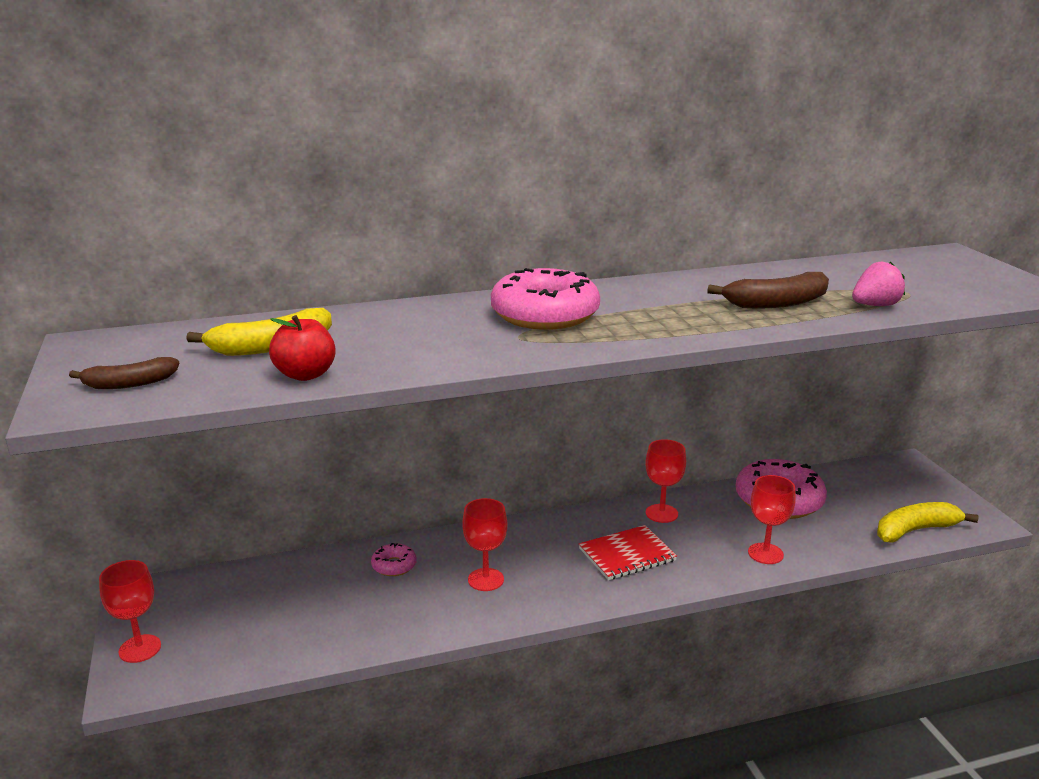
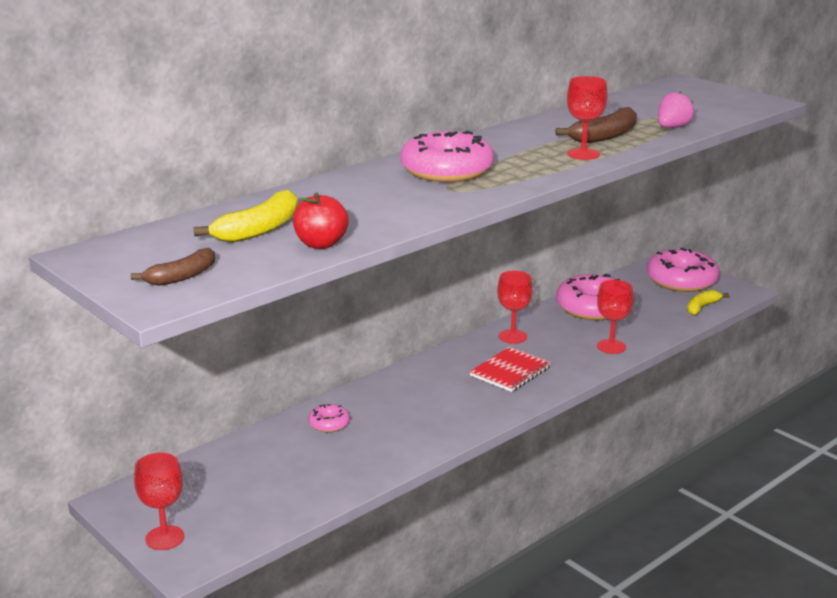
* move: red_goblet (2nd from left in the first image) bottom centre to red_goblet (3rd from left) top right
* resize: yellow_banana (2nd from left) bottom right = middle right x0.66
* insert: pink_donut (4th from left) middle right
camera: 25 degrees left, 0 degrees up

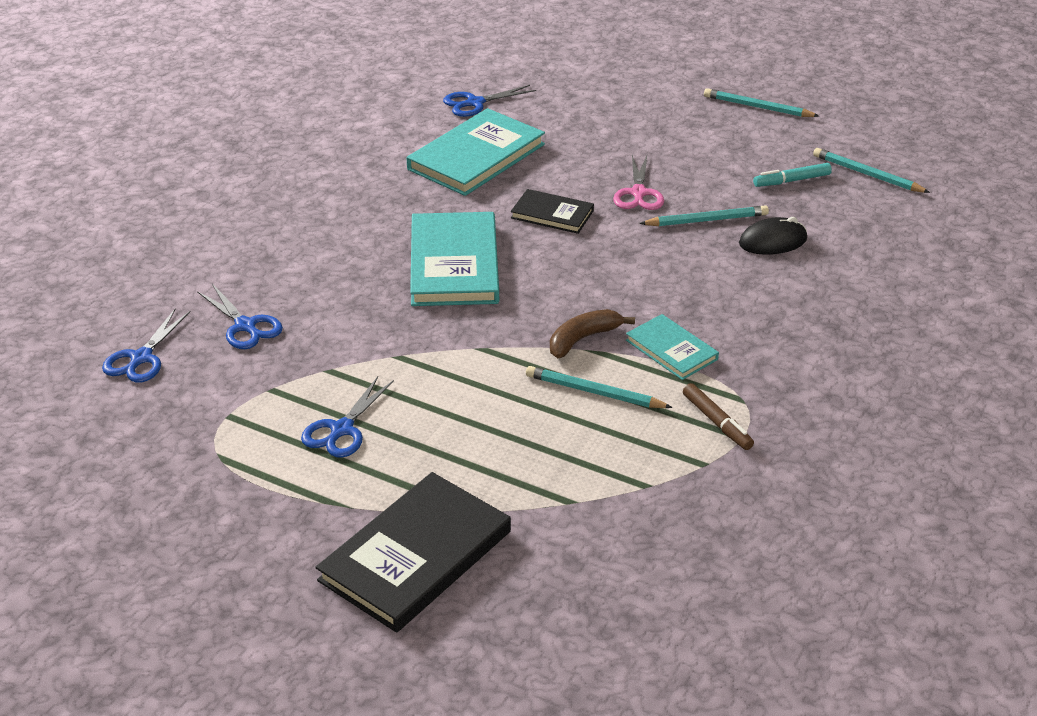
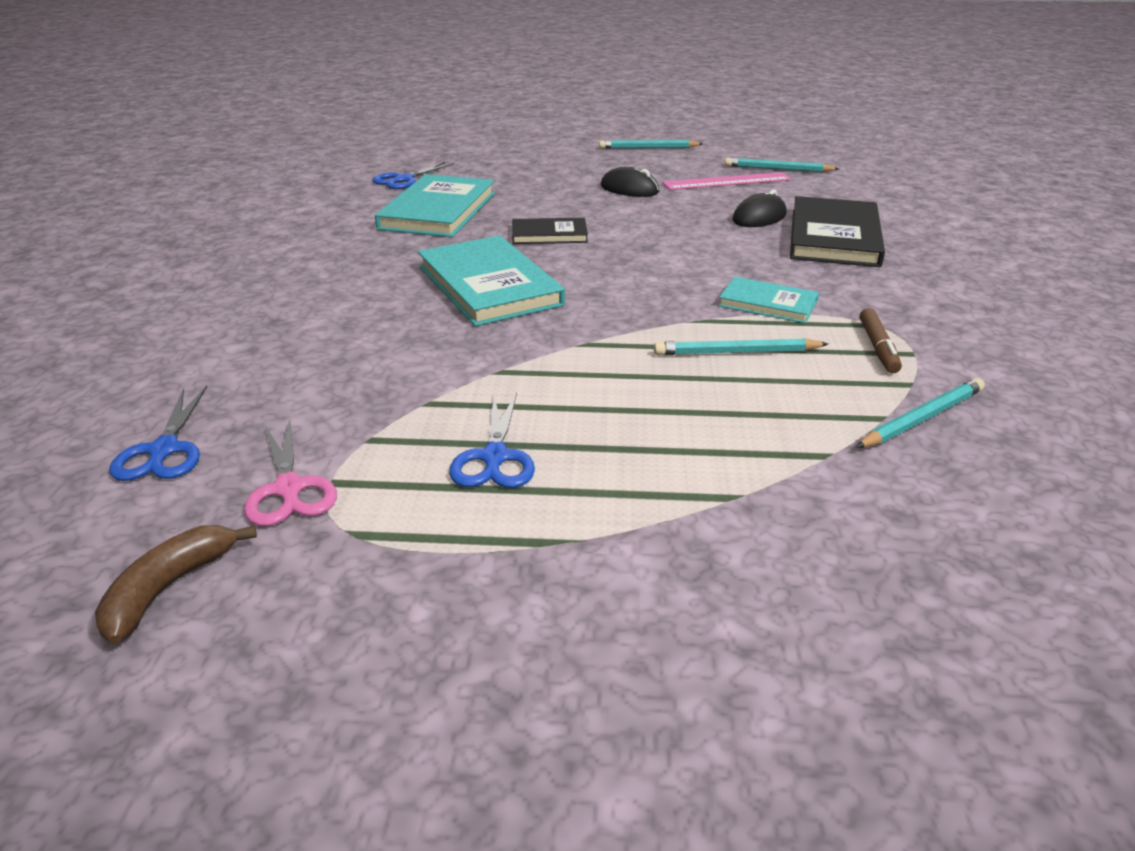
* move: pink_scissors top centre to middle left
* replace: turquoise_marker top right to pink_ruler top centre
* move: turquoise_pencil (2nd from left in the first image) top right to turquoise_pencil (4th from left) middle right
* delete: blue_scissors (2nd from left) middle left
* move: brown_banana centre to bottom left
* rotate: brown_marker middle right = middle right 60 degrees clockwise
* move: black_book (1st from left in the first image) bottom centre to black_book (2nd from left) top right
* insert: black_mouse (1st from left) top centre
camera: 25 degrees left, 5 degrees down

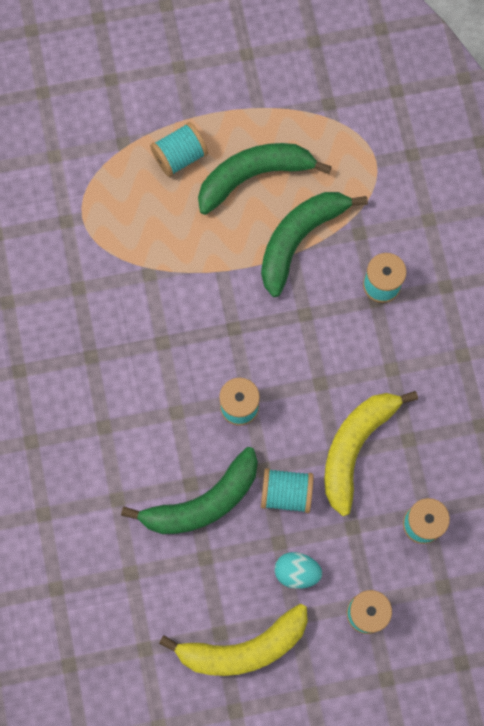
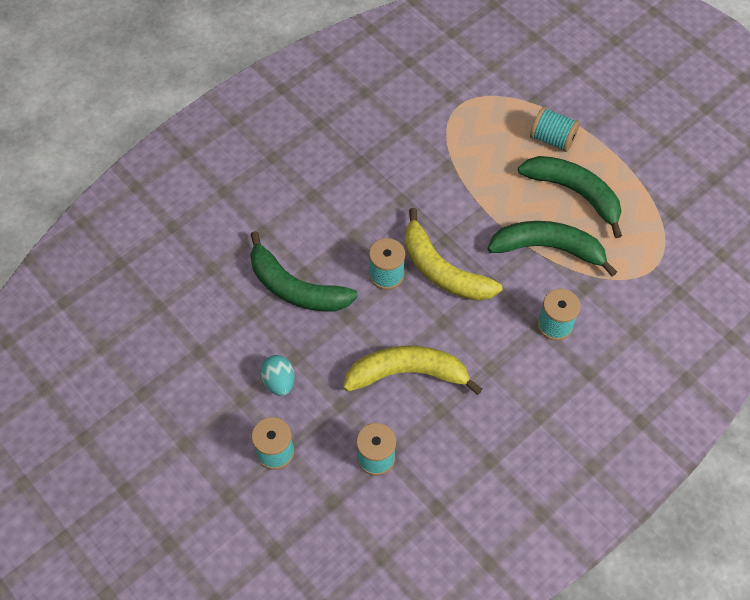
* delete: turquoise_spool (3rd from left) bottom centre
* move: yellow_banana (1st from left in the first image) bottom centre to yellow_banana (2nd from left) centre
camera: 60 degrees right, 15 degrees down

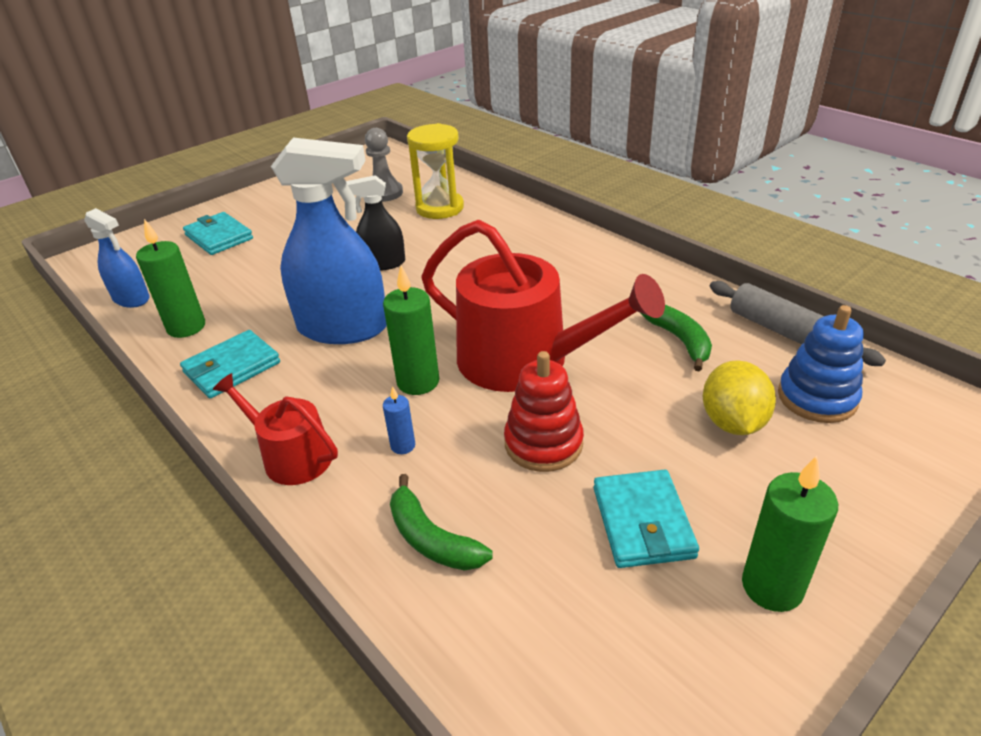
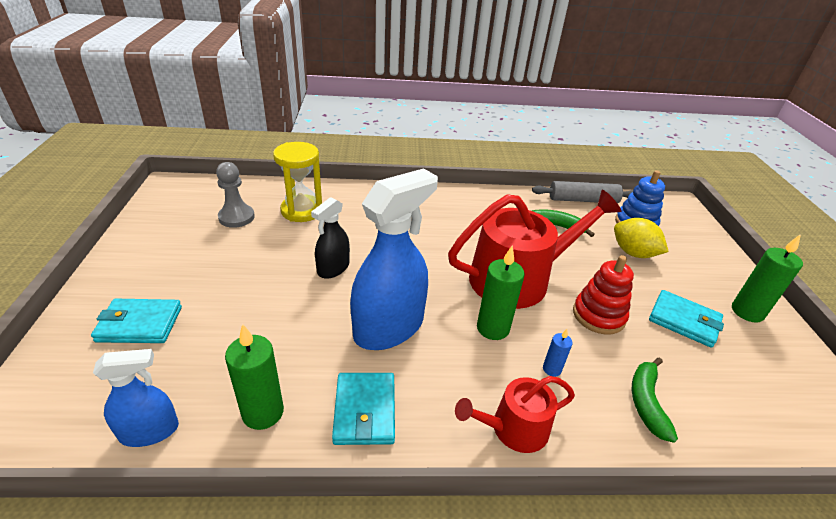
* rotate: green_banana (1st from left in the first image) bottom centre = bottom right 105 degrees clockwise
camera: 55 degrees left, 0 degrees up

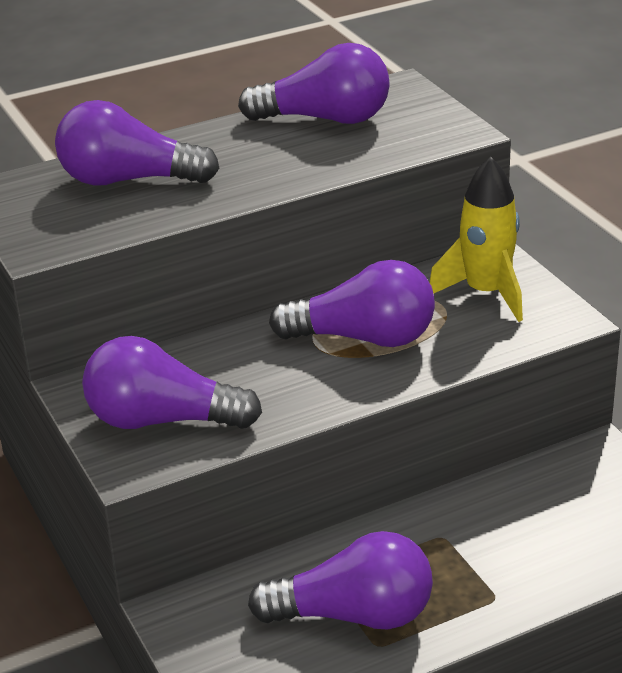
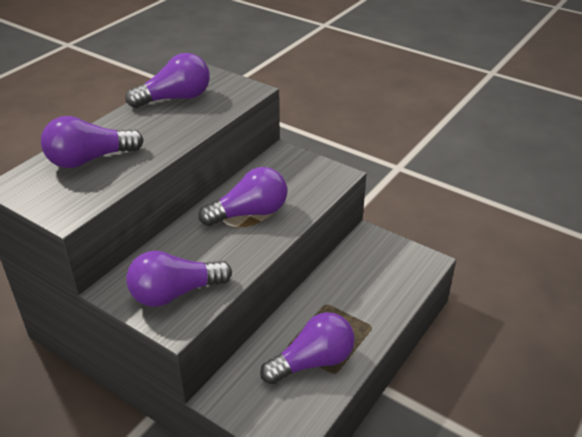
* delete: yellow_rocket middle right
camera: 30 degrees left, 5 degrees up

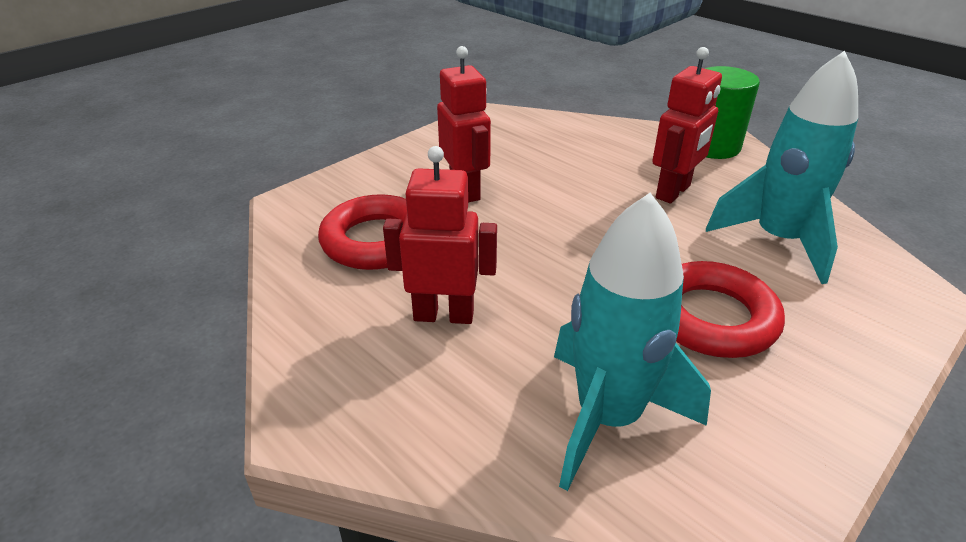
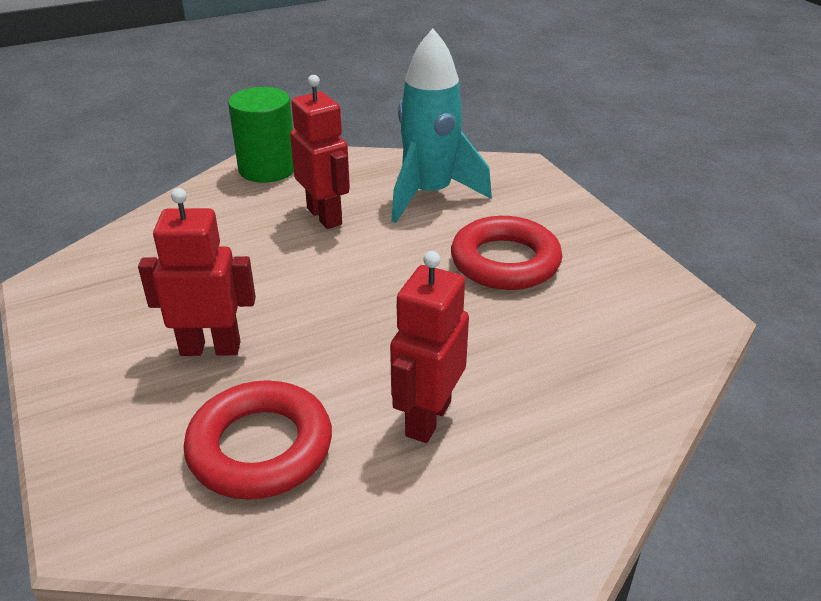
* delete: turquoise_rocket (1st from left) centre
camera: 70 degrees left, 0 degrees up

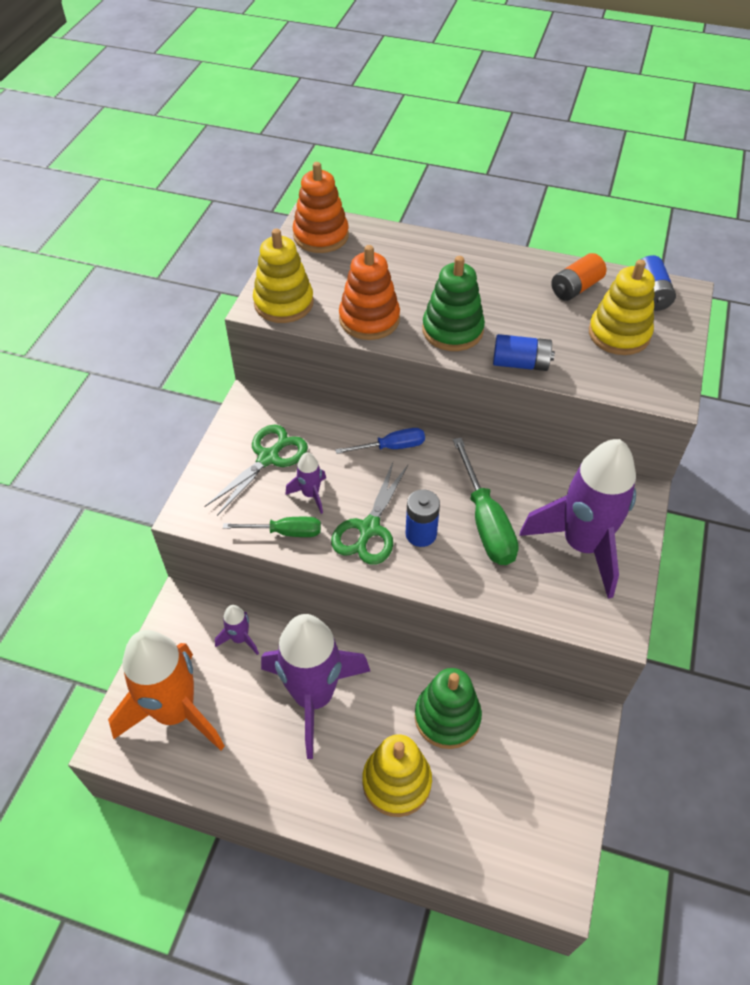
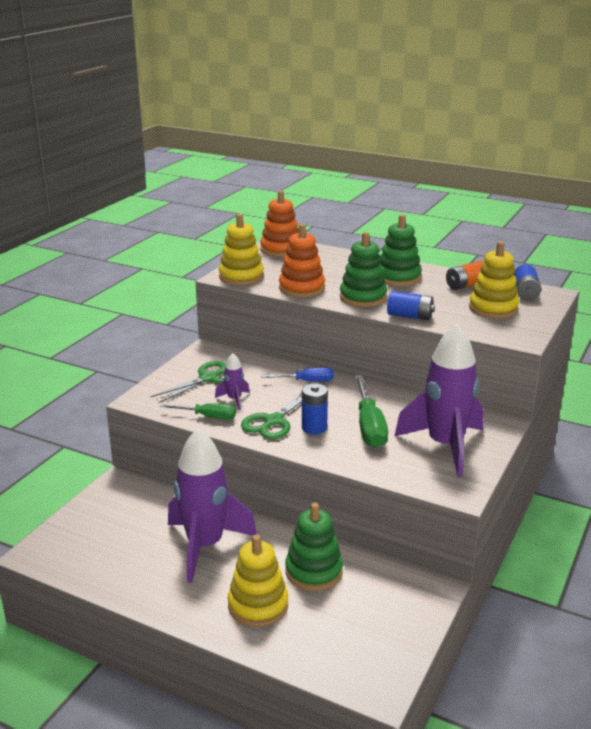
* delete: purple_rocket (1st from left) middle left
* delete: orange_rocket bottom left
* insert: green_stacking_toy (3rd from left) middle right
camera: 10 degrees right, 25 degrees down

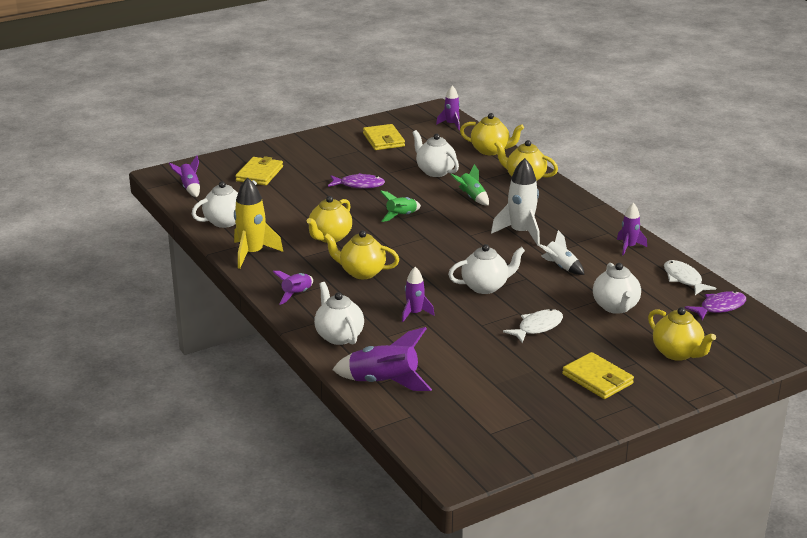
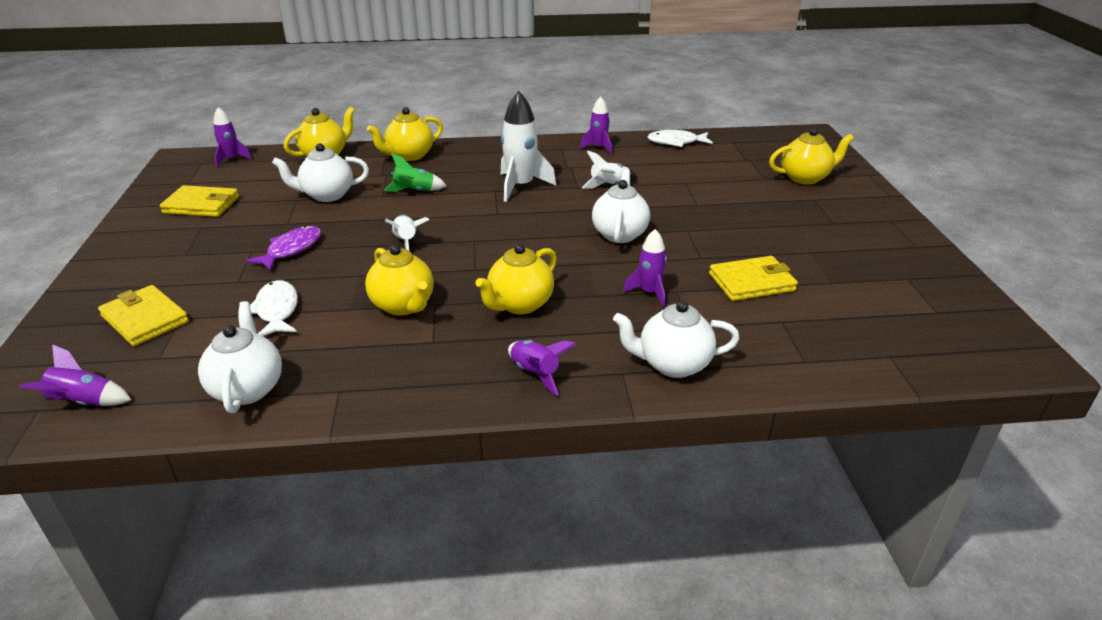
* delete: yellow_rocket middle left
* recolor: green_rocket (1st from left) centre to white_rocket (1st from left) centre
* delete: white_teapot (5th from left) middle right
* delete: purple_fish (2nd from left) middle right
* move: white_fish (1st from left) centre to middle left
* delete: purple_rocket (3rd from left) bottom centre
* move: yellow_wallet (3rd from left) bottom right to middle right
camera: 65 degrees left, 5 degrees up

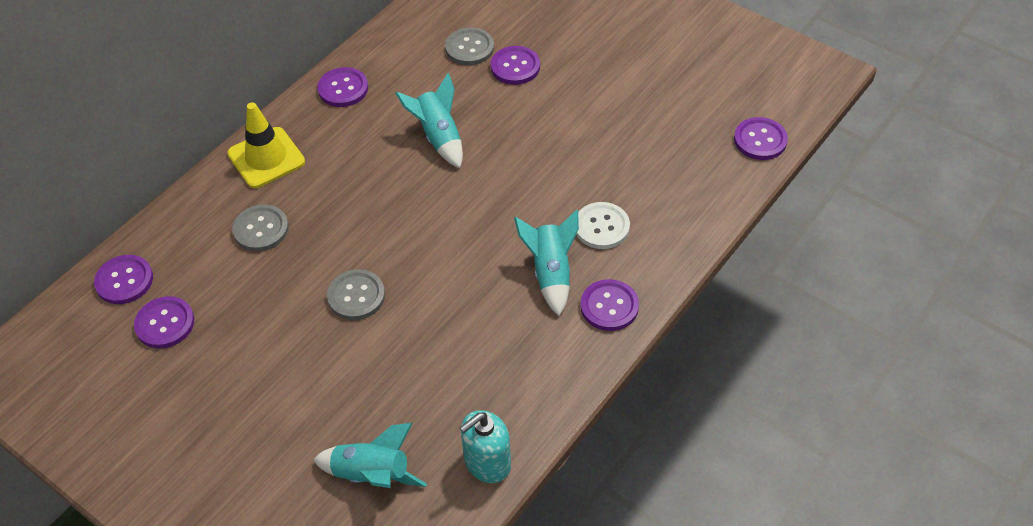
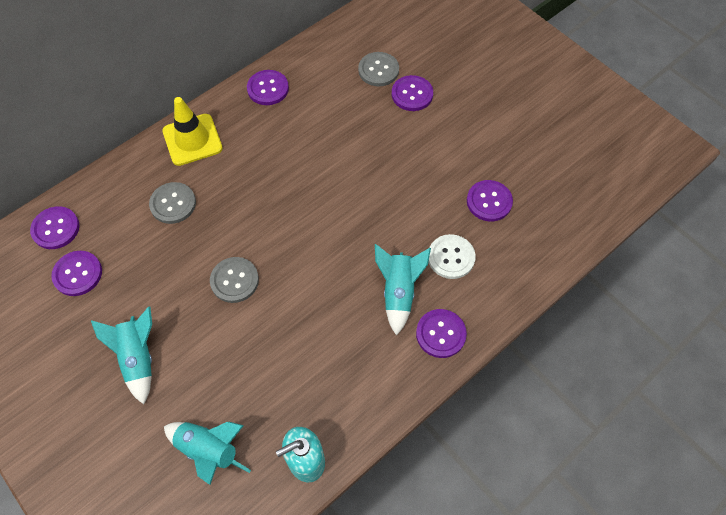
* move: turquoise_rocket (2nd from left in the first image) top centre to turquoise_rocket (1st from left) bottom left
* move: purple_button (6th from left) top right to middle right
camera: 10 degrees right, 10 degrees up

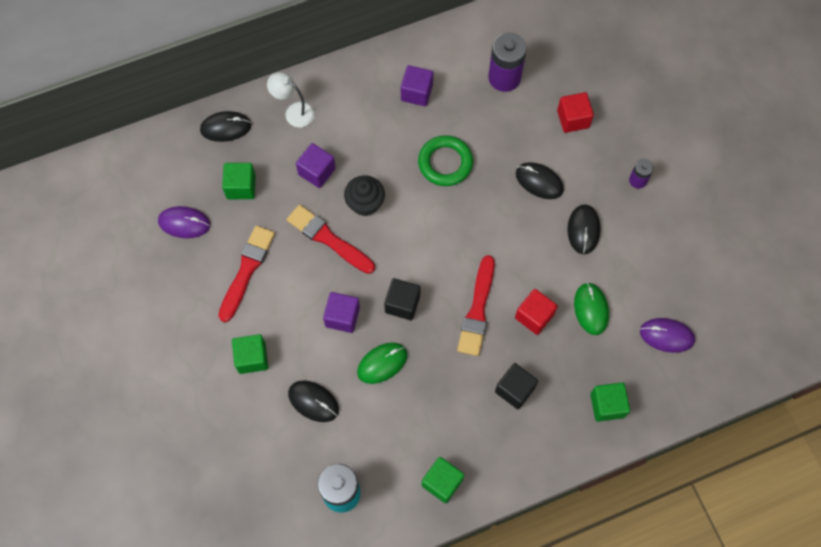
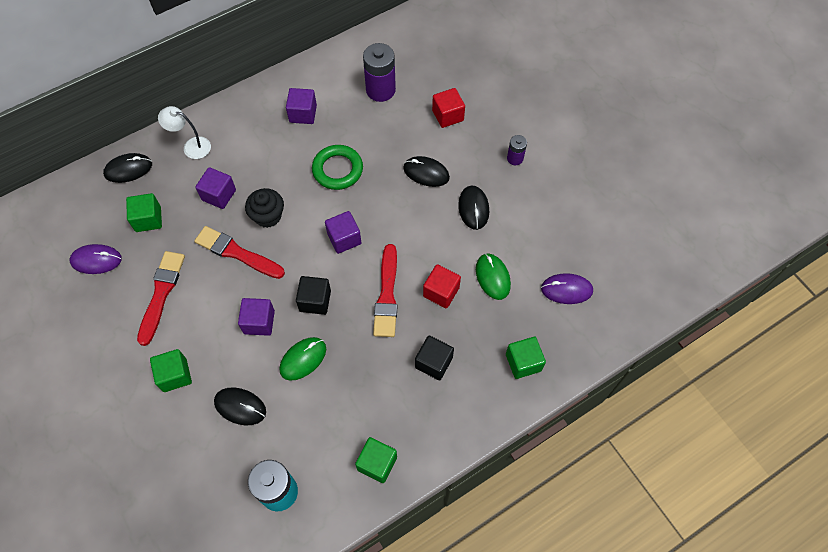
* insert: purple_cube (4th from left) centre
camera: 10 degrees left, 5 degrees down

